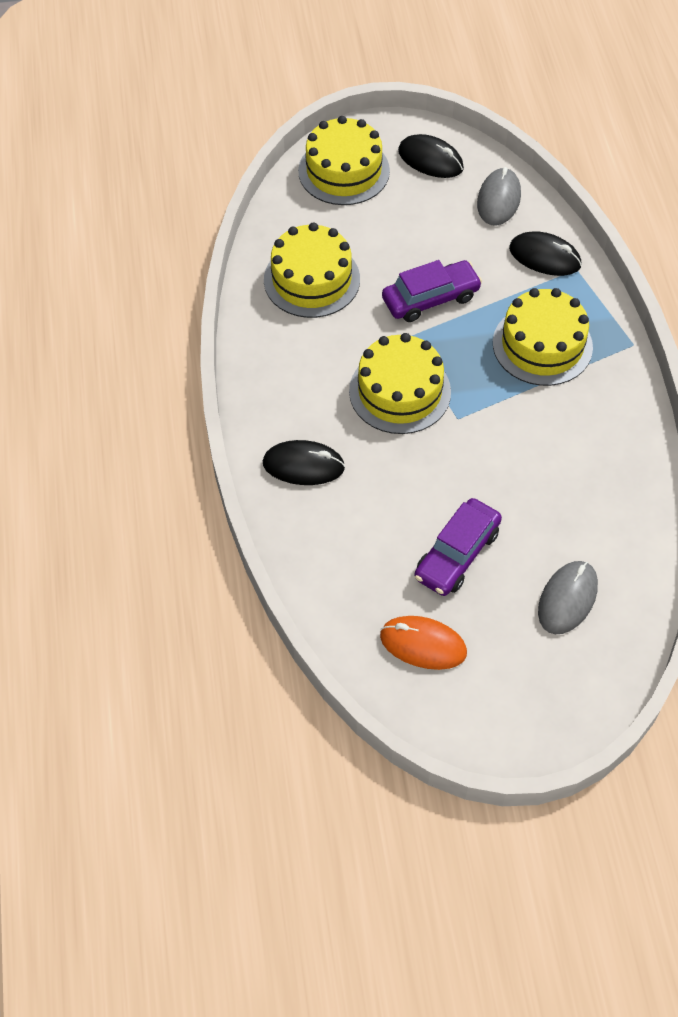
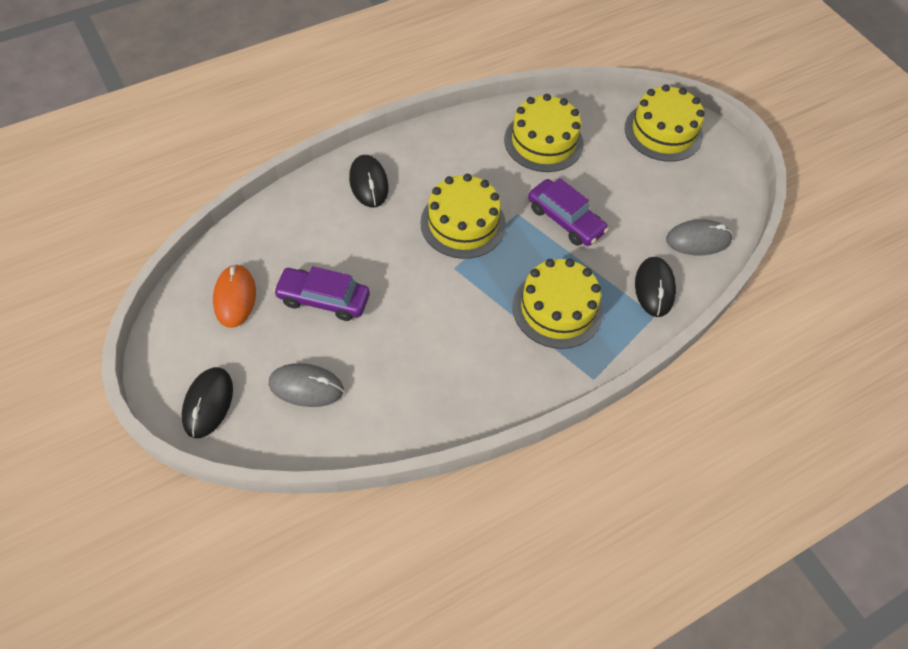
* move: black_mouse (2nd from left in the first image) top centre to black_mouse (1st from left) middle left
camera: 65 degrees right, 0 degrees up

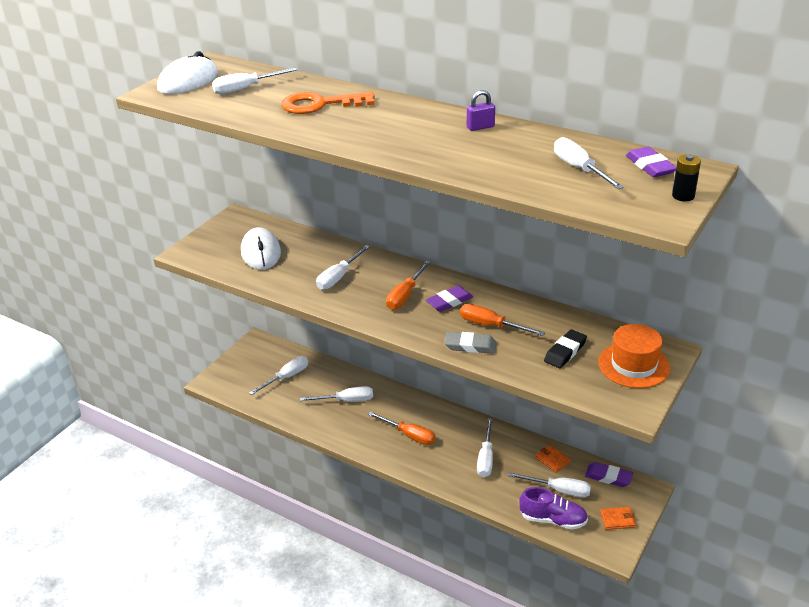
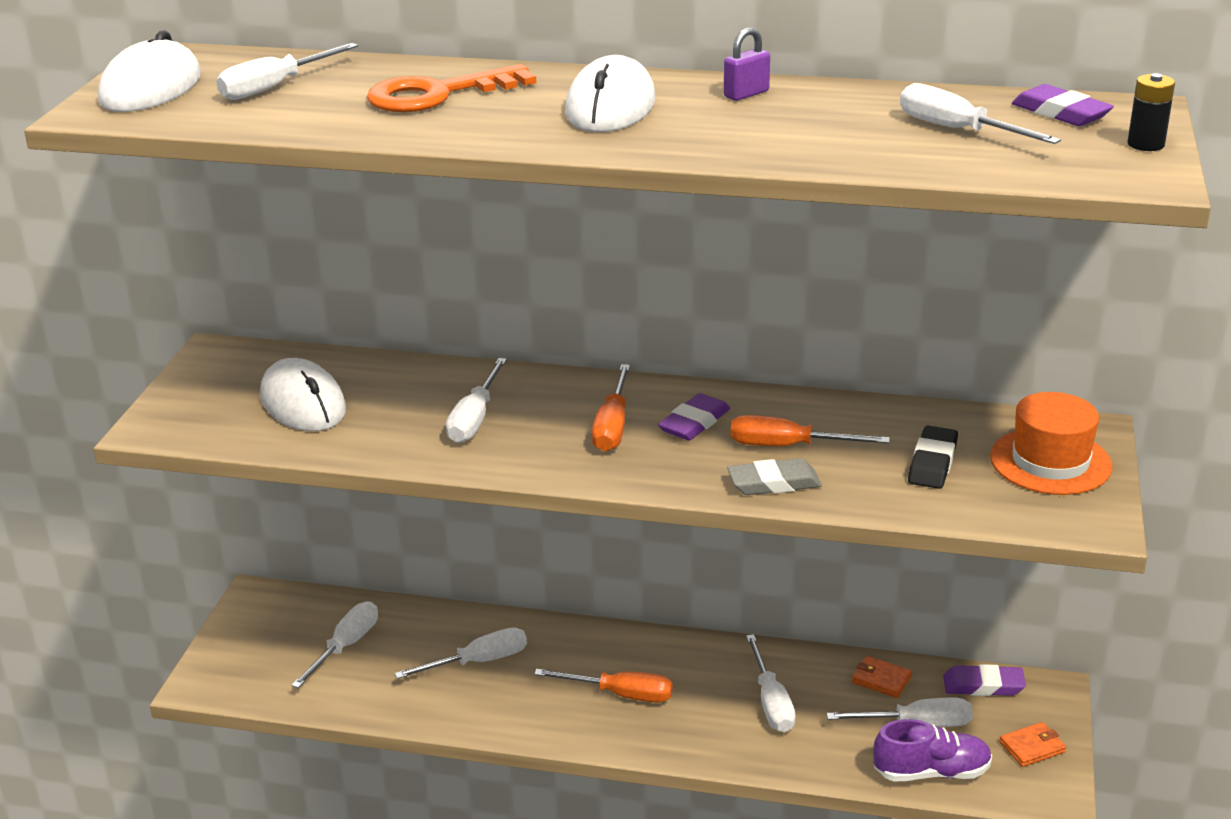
* insert: white_mouse (3rd from left) top centre
camera: 20 degrees left, 5 degrees down

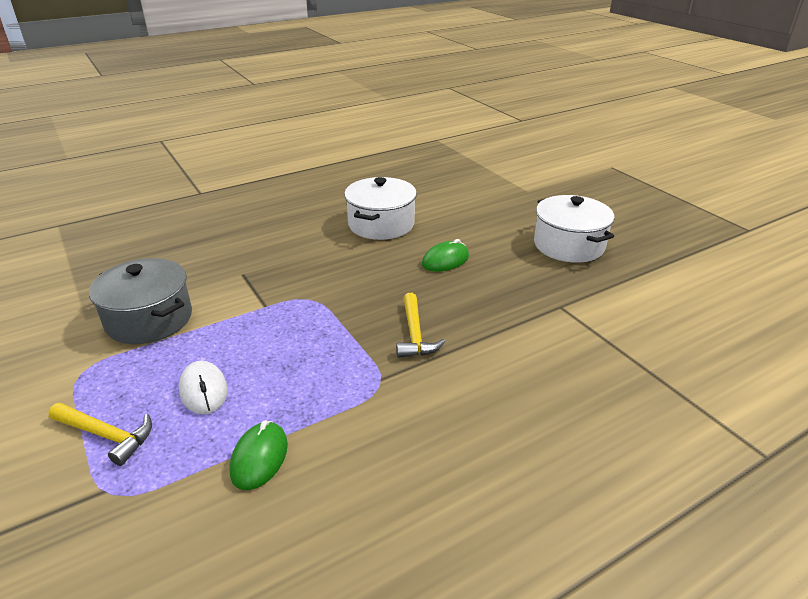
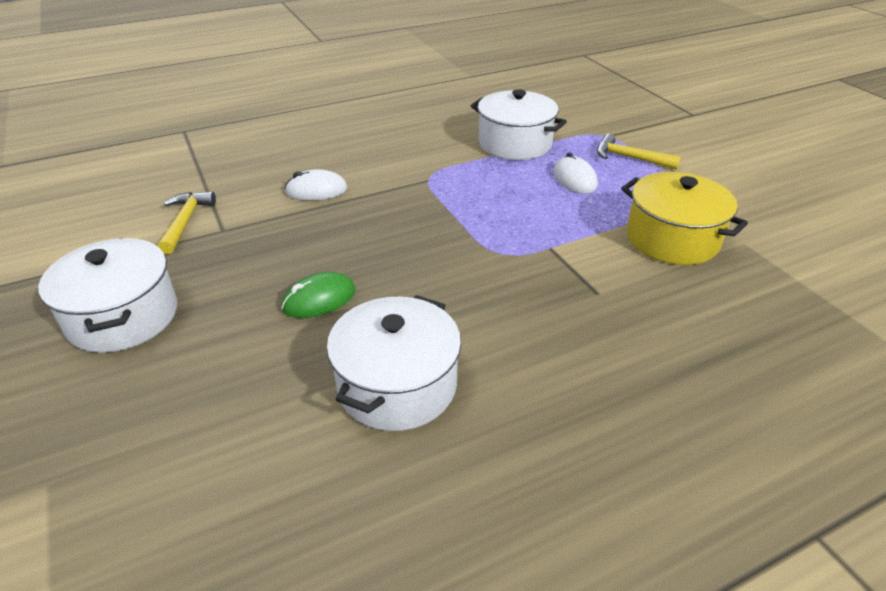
* recolor: grey_pot middle left to yellow_pot middle right
* move: yellow_hammer (2nd from left in the first image) centre to yellow_hammer (1st from left) middle left
* replace: green_mouse (1st from left) bottom left to white_pot (3rd from left) top centre
* insert: white_mouse (1st from left) top centre
camera: 175 degrees left, 5 degrees up

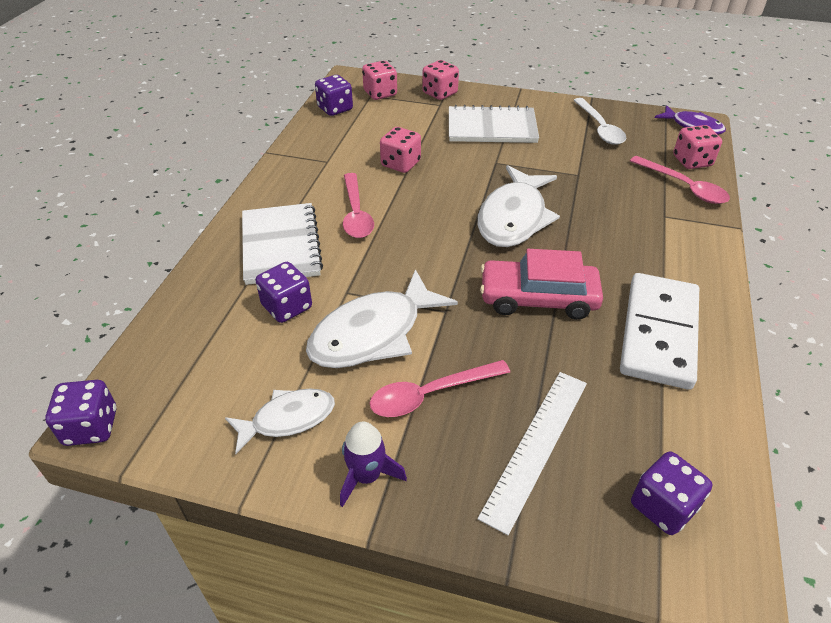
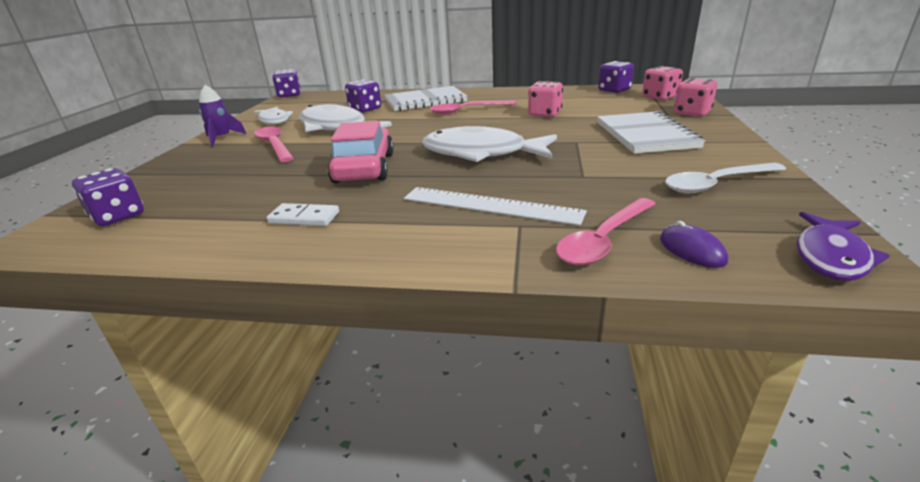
* replace: pink_dice (4th from left) top right to purple_mouse middle right
* resize: white_domino middle right = middle left x0.44
* move: white_ruler bottom centre to centre
camera: 85 degrees right, 15 degrees down

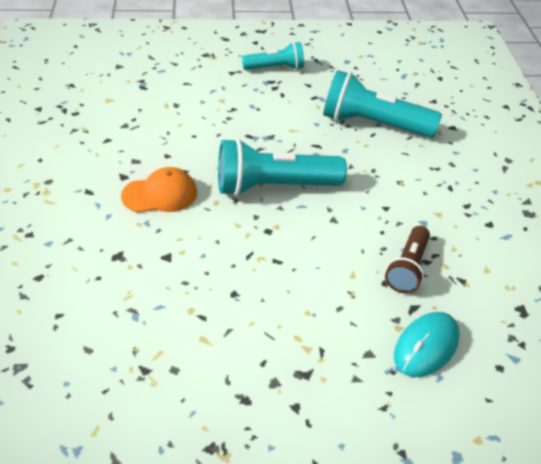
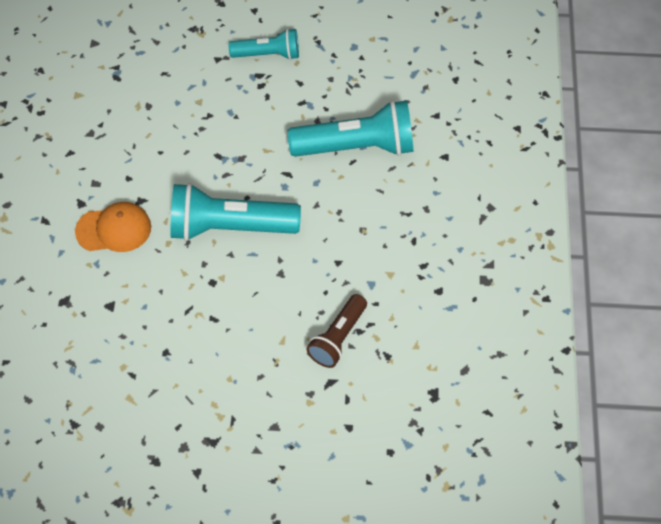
* rotate: turquoise_flashlight (3rd from left) top right = top centre 150 degrees clockwise
* delete: turquoise_mouse bottom right
camera: 10 degrees right, 15 degrees up

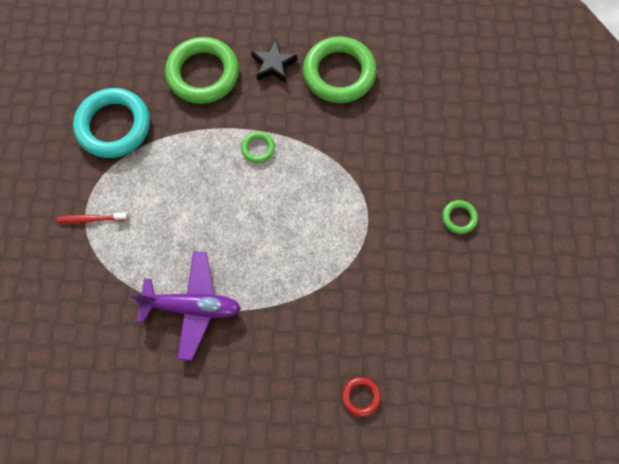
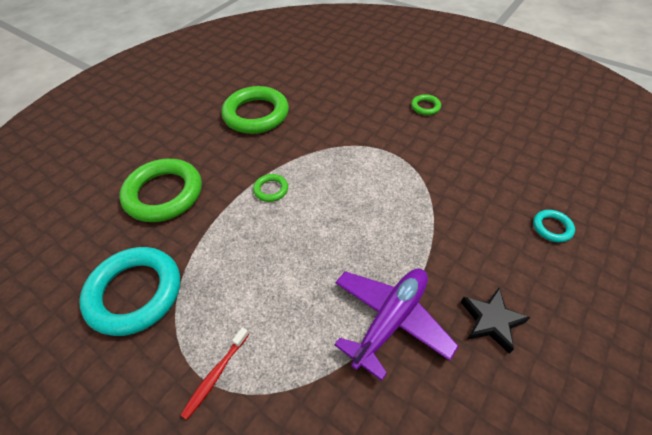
* move: black_star top centre to bottom right
* recolor: red_ring bottom centre to turquoise_ring (2nd from left) middle right
camera: 55 degrees left, 20 degrees down

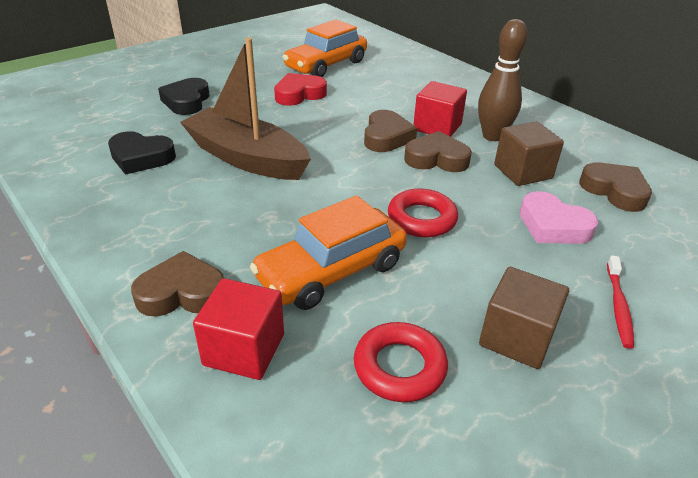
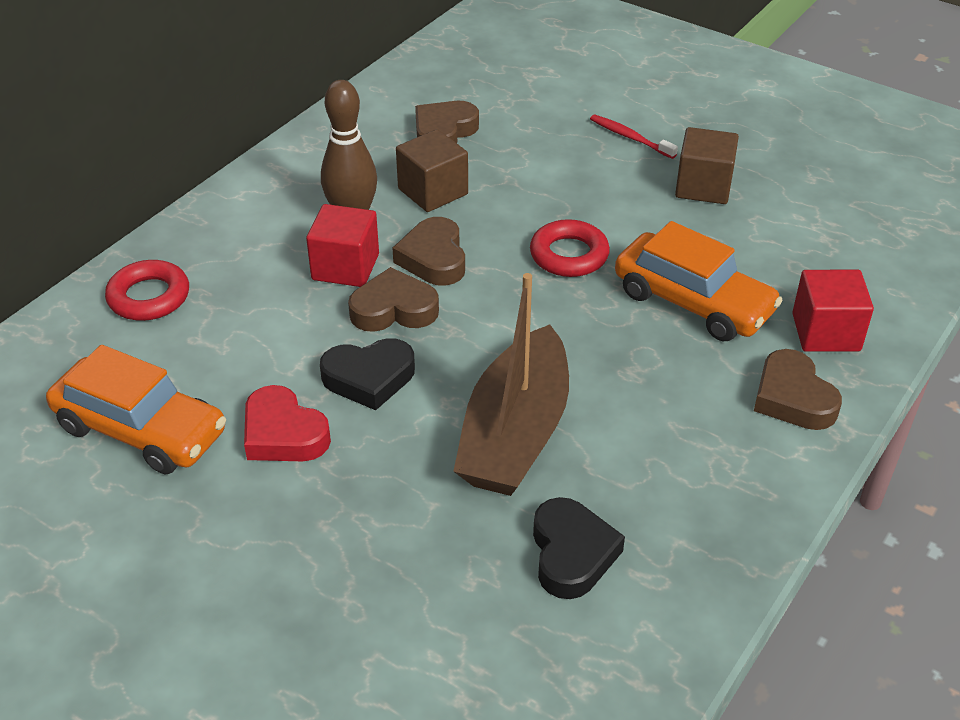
* move: black_heart (2nd from left in the first image) top left to black_heart (1st from left) centre
* delete: pink_heart middle right
* rotate: red_toothbrush middle right = top centre 135 degrees counterclockwise
* move: red_ring (1st from left) bottom centre to middle left
camera: 105 degrees left, 5 degrees up

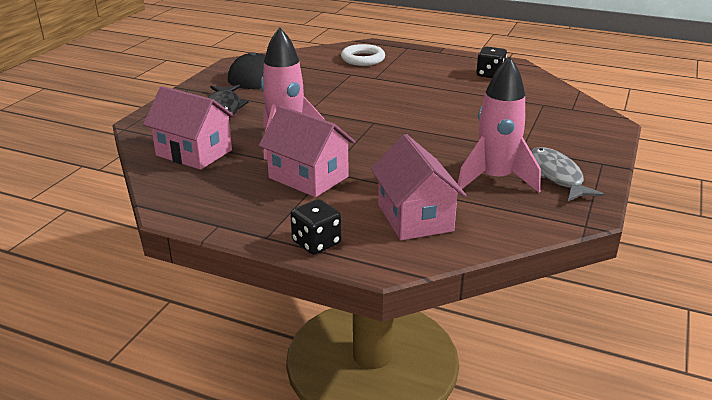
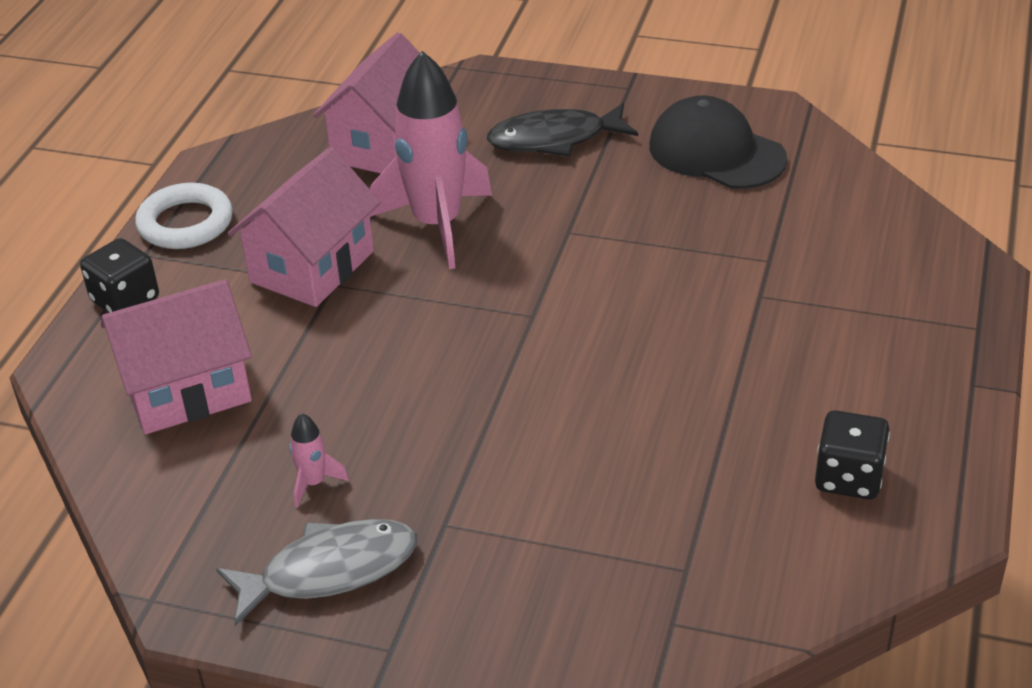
* move: white_ring top centre to top left
* resize: pink_rocket (2nd from left in the first image) top right = bottom left x0.41
camera: 85 degrees right, 10 degrees up

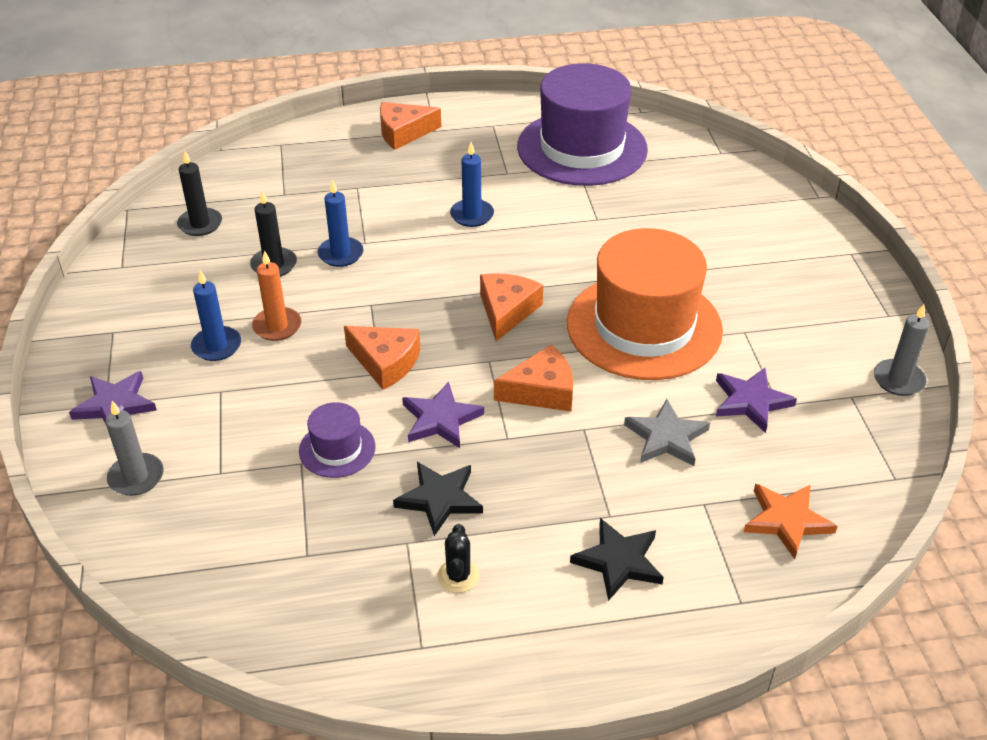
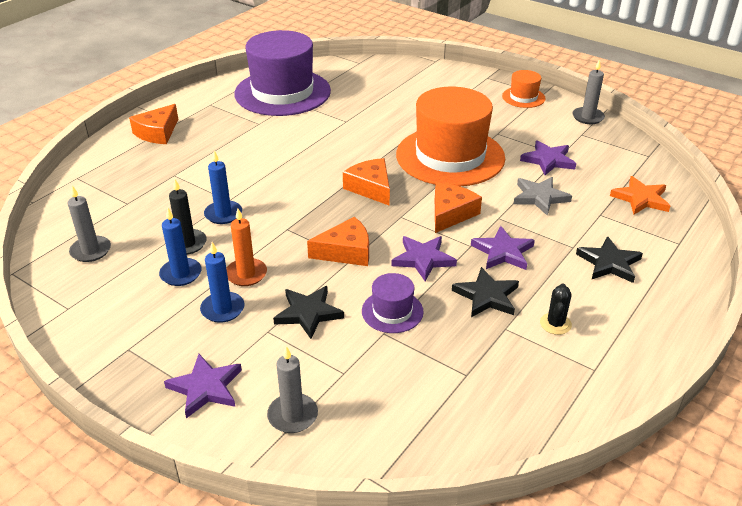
* move: blue_candle (3rd from left in the first image) top centre to blue_candle (1st from left) middle left
* recolor: black_candle (1st from left) top left to grey_candle (1st from left) middle left
* rotate: black_cactus bottom centre = middle right 60 degrees clockwise
* insert: orange_hat (2nd from left) top right
* insert: purple_star (3rd from left) middle right
* insert: black_star (1st from left) centre
camera: 45 degrees left, 5 degrees down

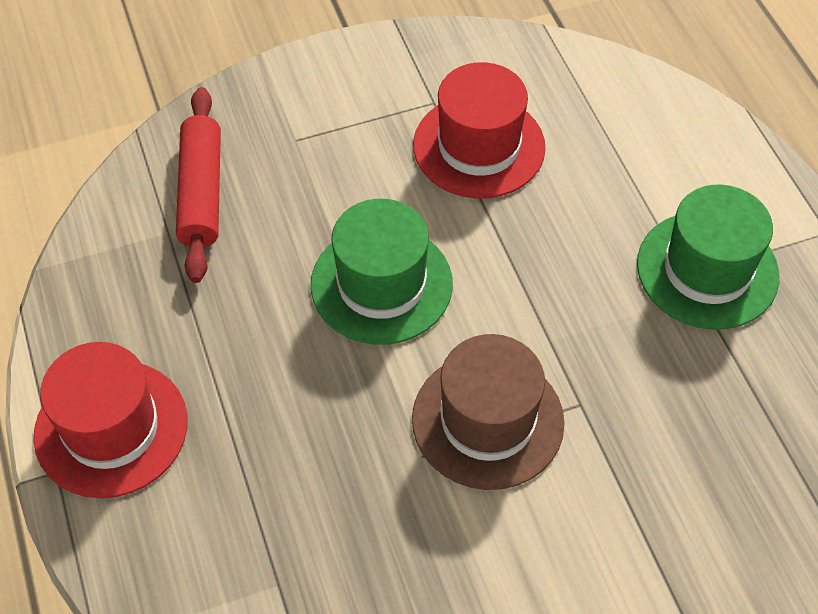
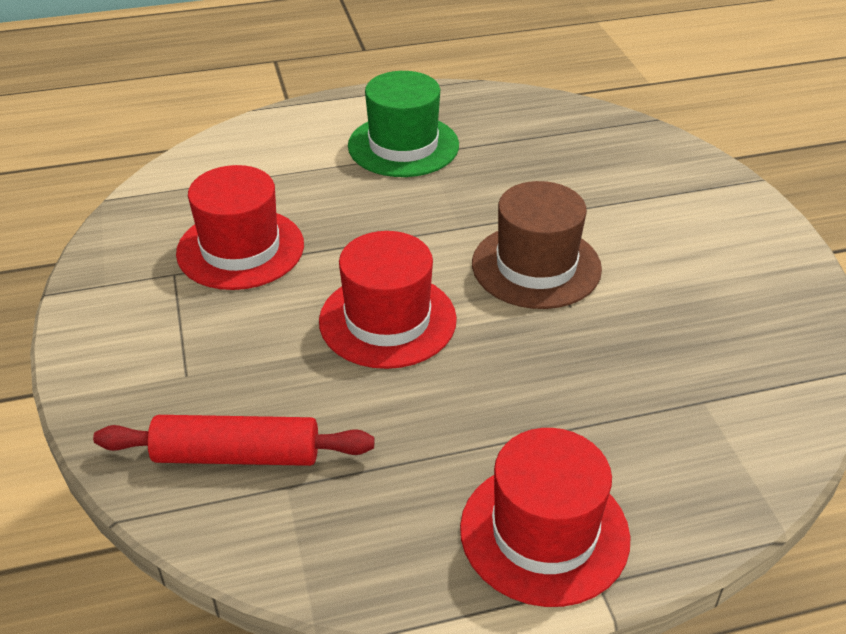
* recolor: green_hat (1st from left) centre to red_hat (2nd from left) centre
camera: 85 degrees left, 15 degrees down

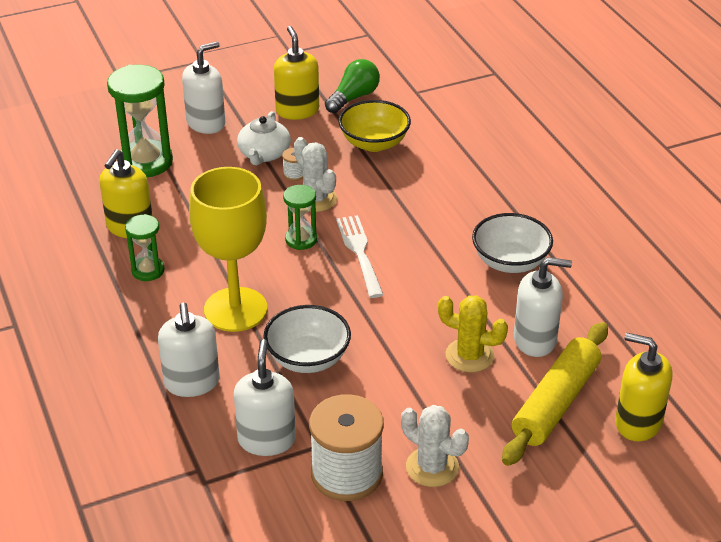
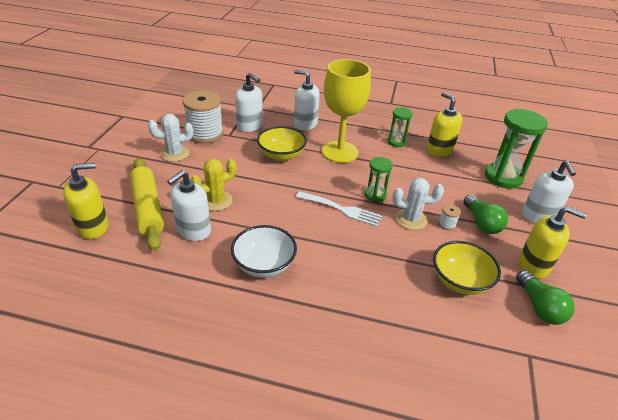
* replace: white_teapot top centre to green_light_bulb (1st from left) middle right
* recolor: white_bowl (1st from left) centre to yellow_bowl (1st from left) centre
camera: 125 degrees right, 0 degrees up

